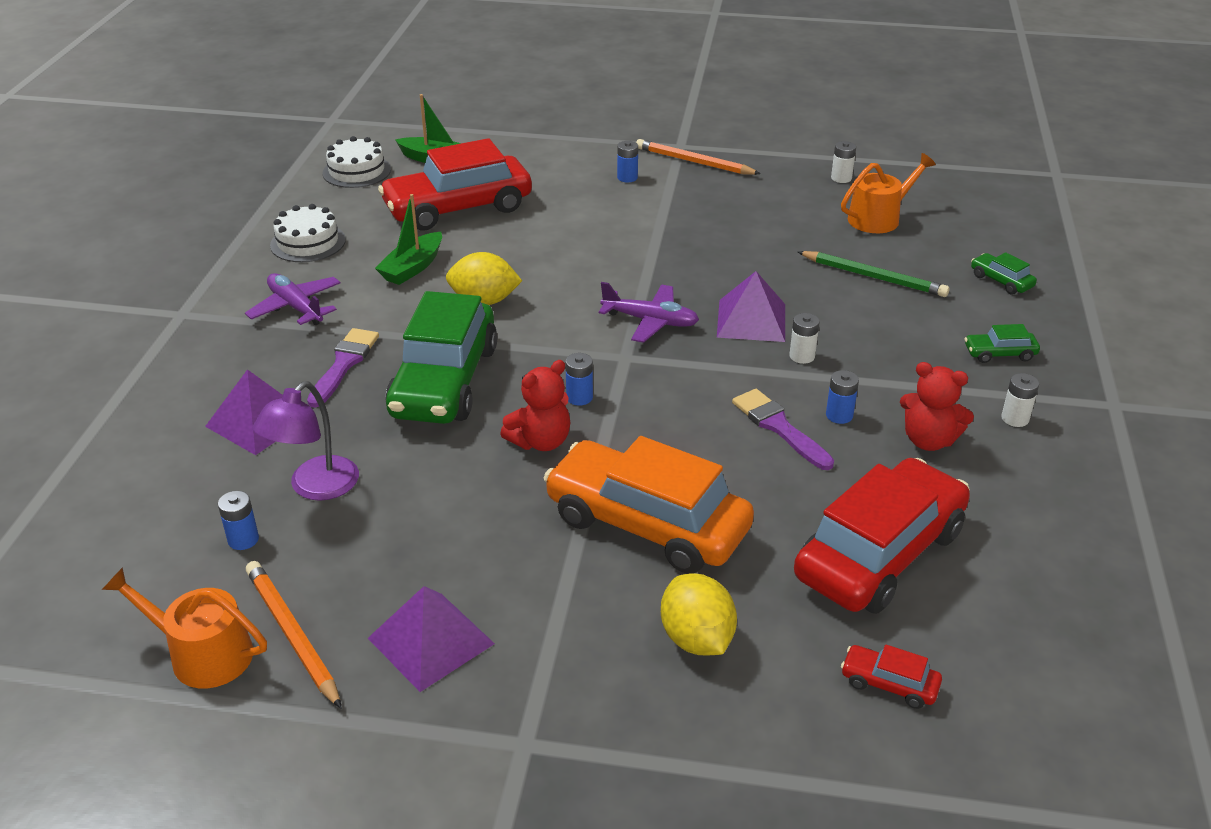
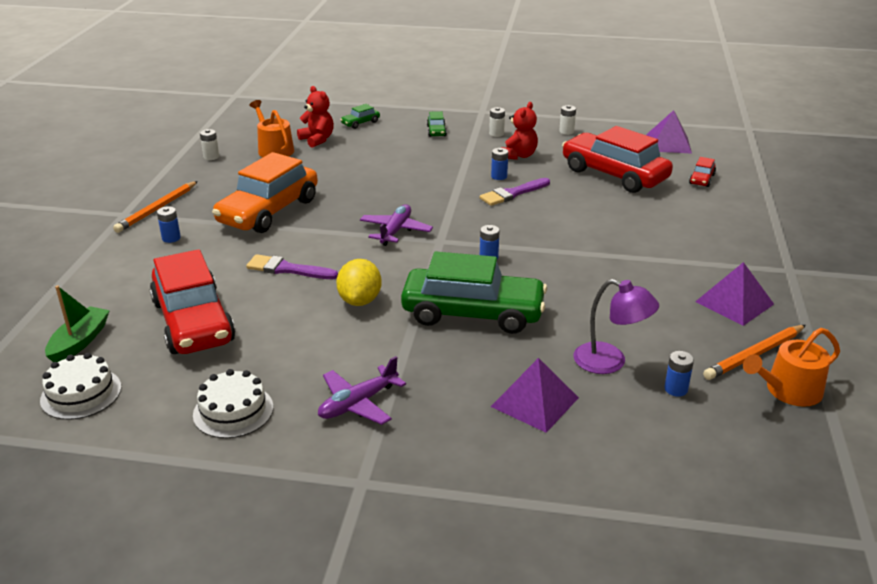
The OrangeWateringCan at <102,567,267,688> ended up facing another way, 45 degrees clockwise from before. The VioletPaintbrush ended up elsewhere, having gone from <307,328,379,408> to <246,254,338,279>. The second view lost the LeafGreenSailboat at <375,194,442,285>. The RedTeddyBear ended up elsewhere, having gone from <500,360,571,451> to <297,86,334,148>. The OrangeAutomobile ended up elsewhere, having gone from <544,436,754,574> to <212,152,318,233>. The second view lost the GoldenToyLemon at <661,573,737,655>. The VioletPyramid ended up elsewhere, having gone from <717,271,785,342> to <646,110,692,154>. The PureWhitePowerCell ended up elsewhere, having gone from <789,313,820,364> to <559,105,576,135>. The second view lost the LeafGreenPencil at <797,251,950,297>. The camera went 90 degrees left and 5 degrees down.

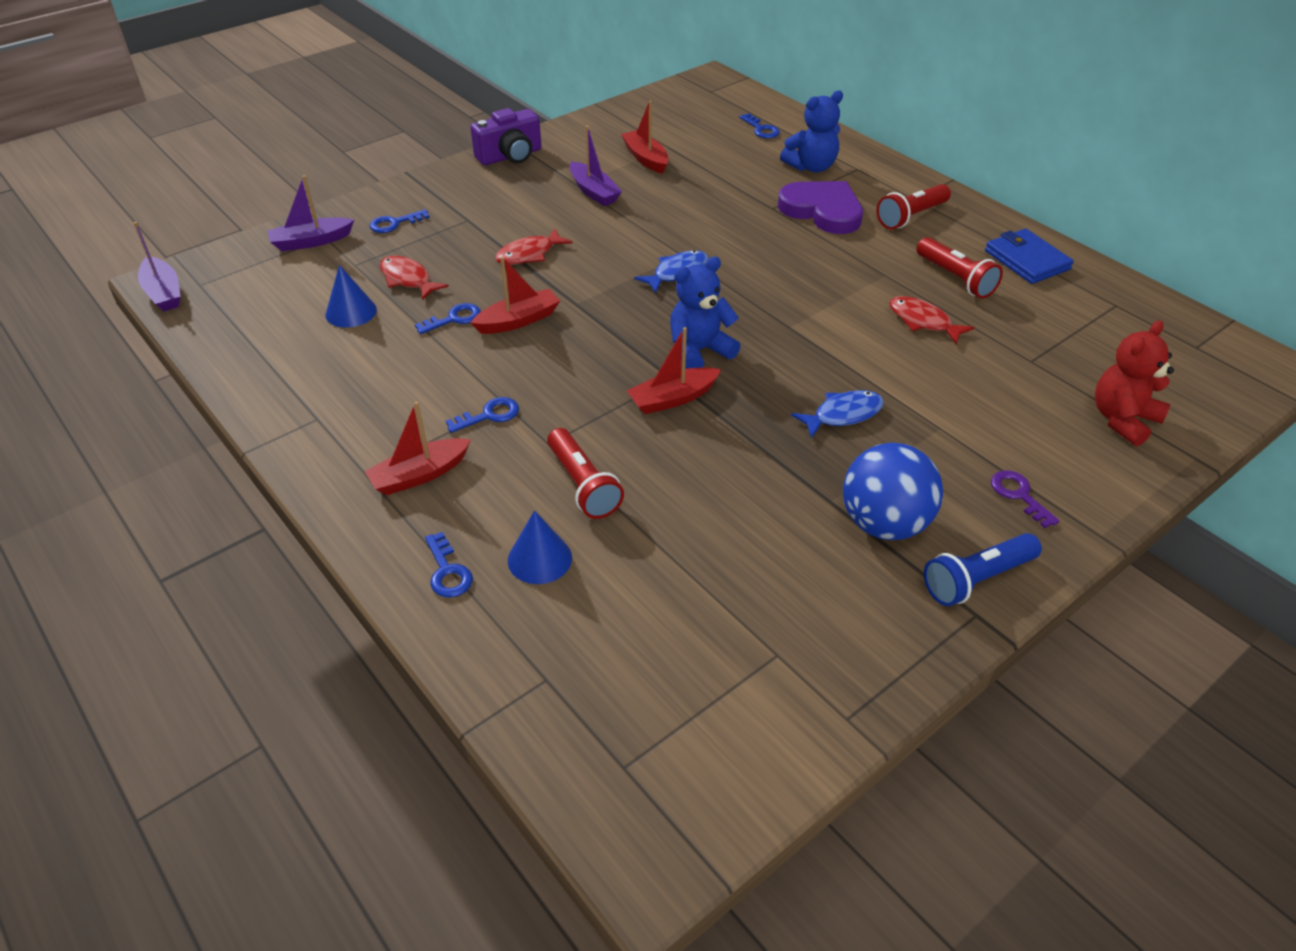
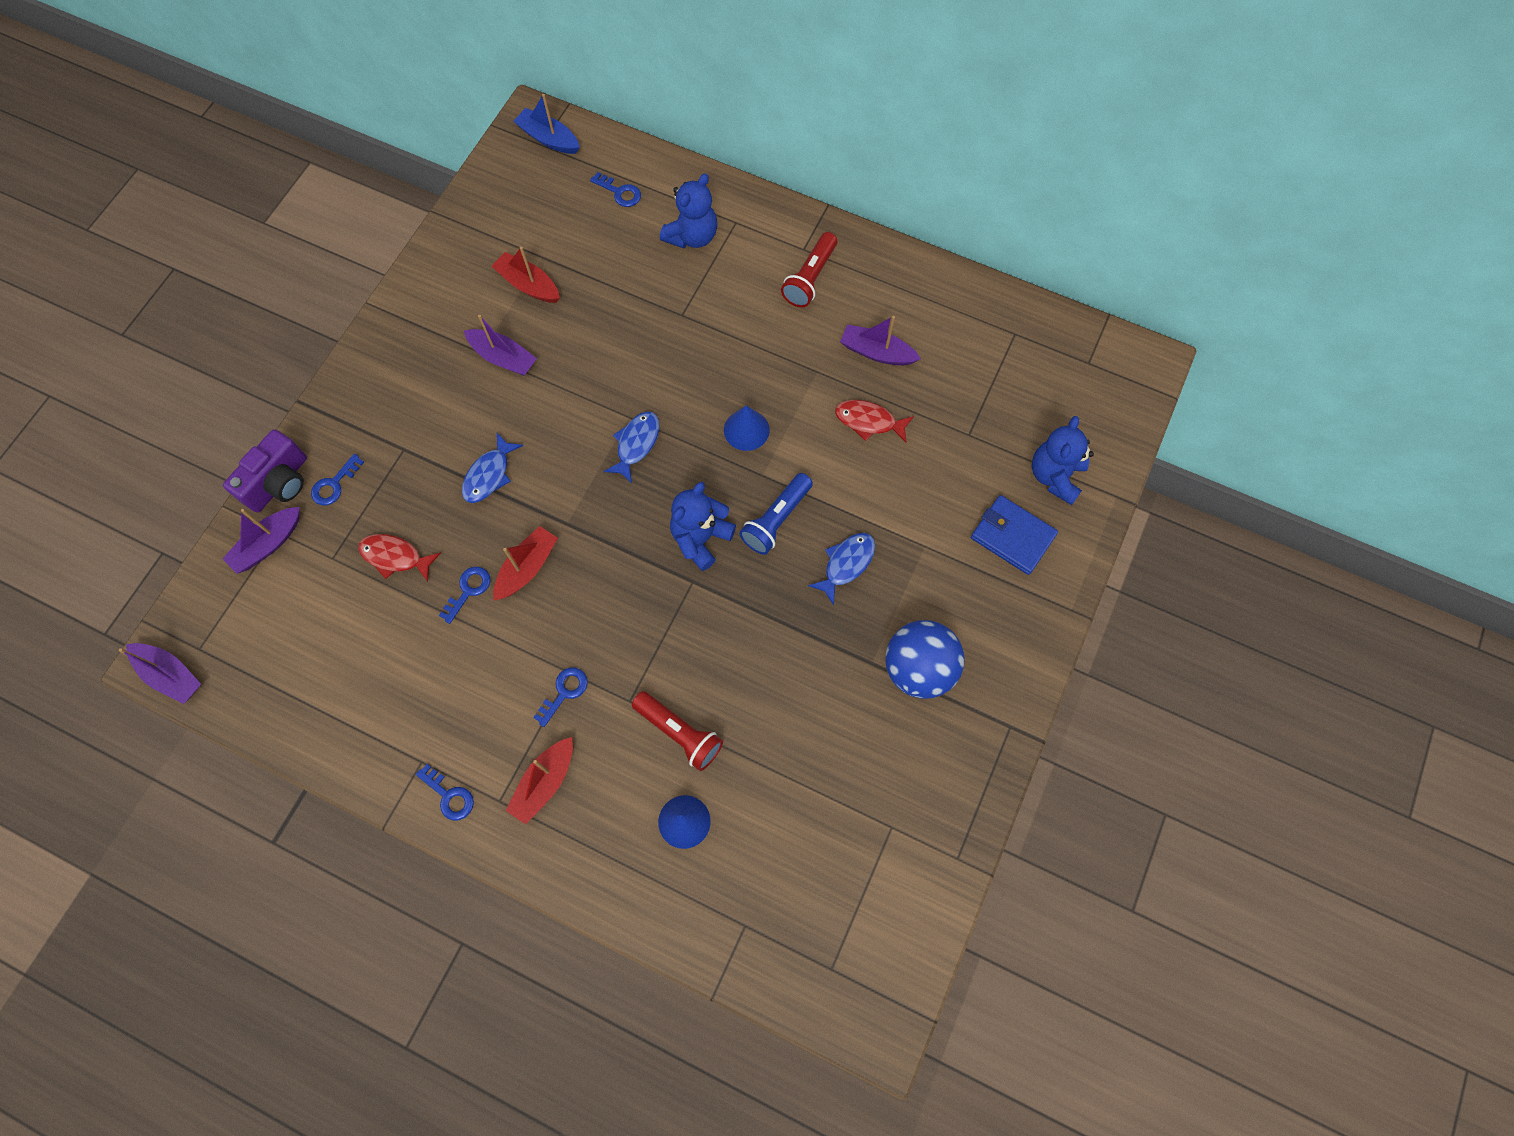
The RoyalBlueSolidCone ended up elsewhere, having gone from <325,265,377,328> to <724,406,770,451>. The RoyalBlueDoorKey ended up elsewhere, having gone from <425,532,473,598> to <416,764,474,821>. The VioletCompactCamera ended up elsewhere, having gone from <470,108,541,165> to <223,429,307,512>. What was the RedToyFish at <495,229,573,265> turned into the RoyalBlueToyFish at <462,433,523,503>. The second view lost the RedSailboat at <627,327,721,414>. The second view lost the VioletHeart at <778,181,863,234>. Where the RedPocketTorch stood at <917,237,1003,298>, the VioletSailboat came to stand at <840,316,921,365>. The RoyalBluePocketTorch ended up elsewhere, having gone from <924,533,1042,606> to <739,473,813,555>. The RoyalBlueWallet ended up elsewhere, having gone from <985,229,1074,284> to <971,495,1058,575>. The second view lost the VioletDoorKey at <991,470,1060,528>. What was the RedTeddyBear at <1095,320,1174,446> turned into the RoyalBlueTeddyBear at <1032,416,1094,505>. The second view gained the RoyalBlueSailboat at <514,94,580,154>. The camera went 25 degrees left and 25 degrees up.

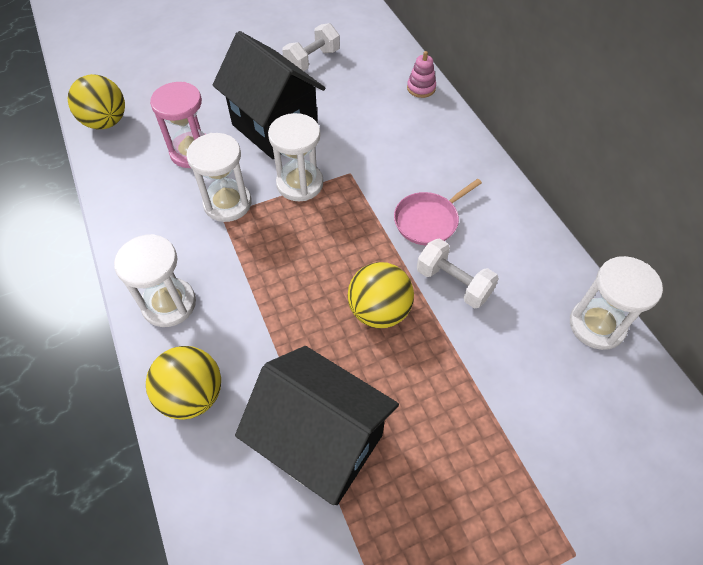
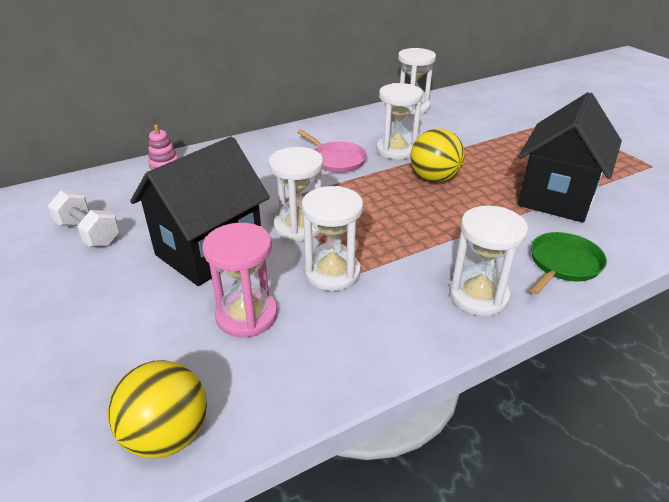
Where the GoldenBall stood at <146,346,221,420>, the LeafGreenFryingPan came to stand at <530,232,607,294>. Where the PureWhiteHandWeight stood at <417,238,499,308>, the PureWhiteHourglass came to stand at <376,83,423,160>. The camera went 95 degrees left and 20 degrees down.

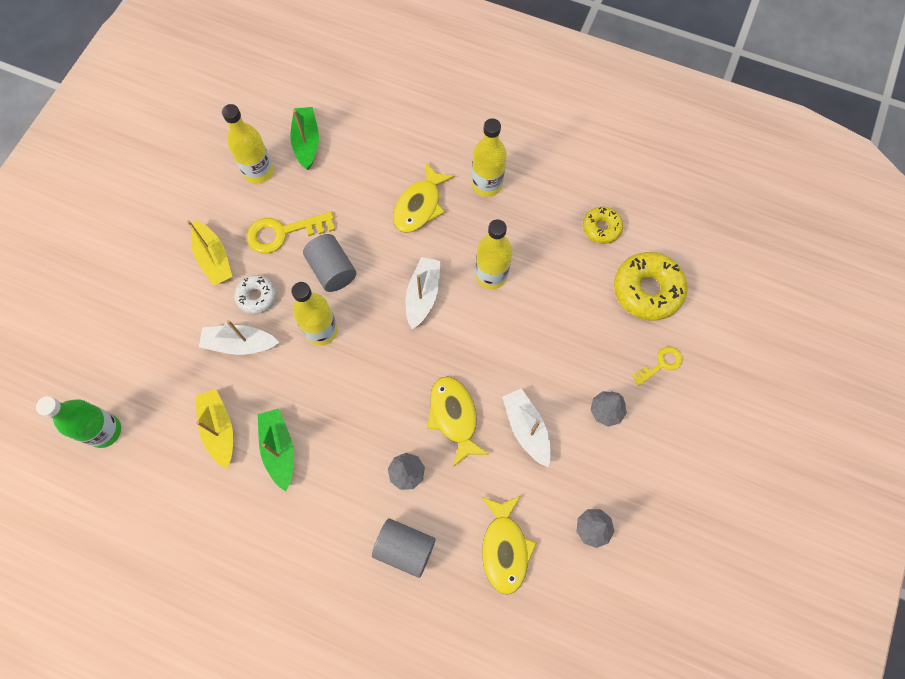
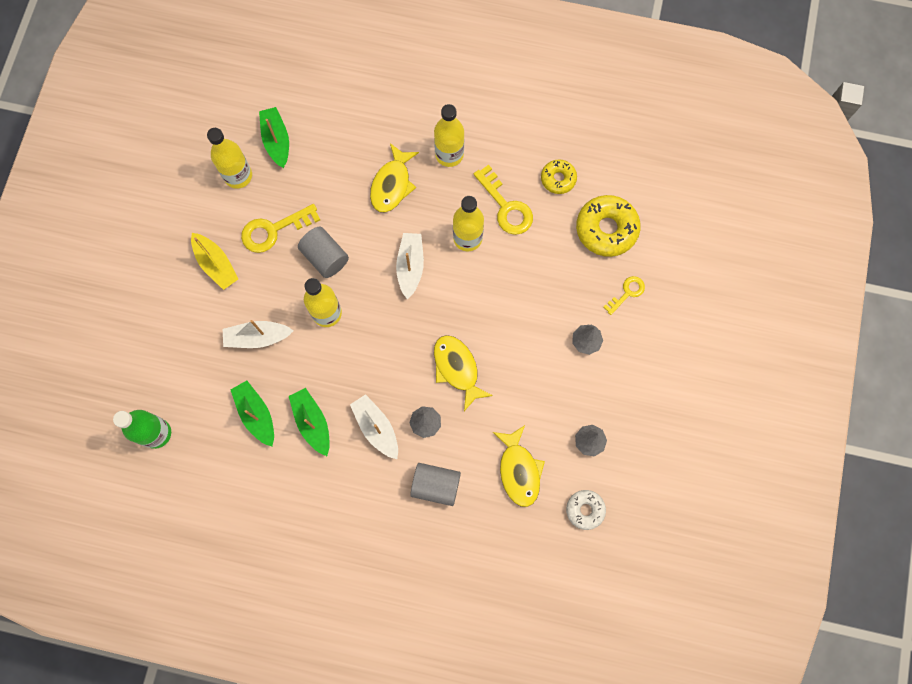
What was the GoldenSailboat at <195,389,233,469> turned into the LeafGreenSailboat at <231,381,274,447>. The PureWhiteGlazedDonut ended up elsewhere, having gone from <234,275,276,314> to <566,490,606,530>. The PureWhiteSailboat ended up elsewhere, having gone from <502,388,551,467> to <350,394,398,459>. The second view gained the GoldenDoorKey at <474,165,533,235>. The camera went 10 degrees left and 5 degrees up.

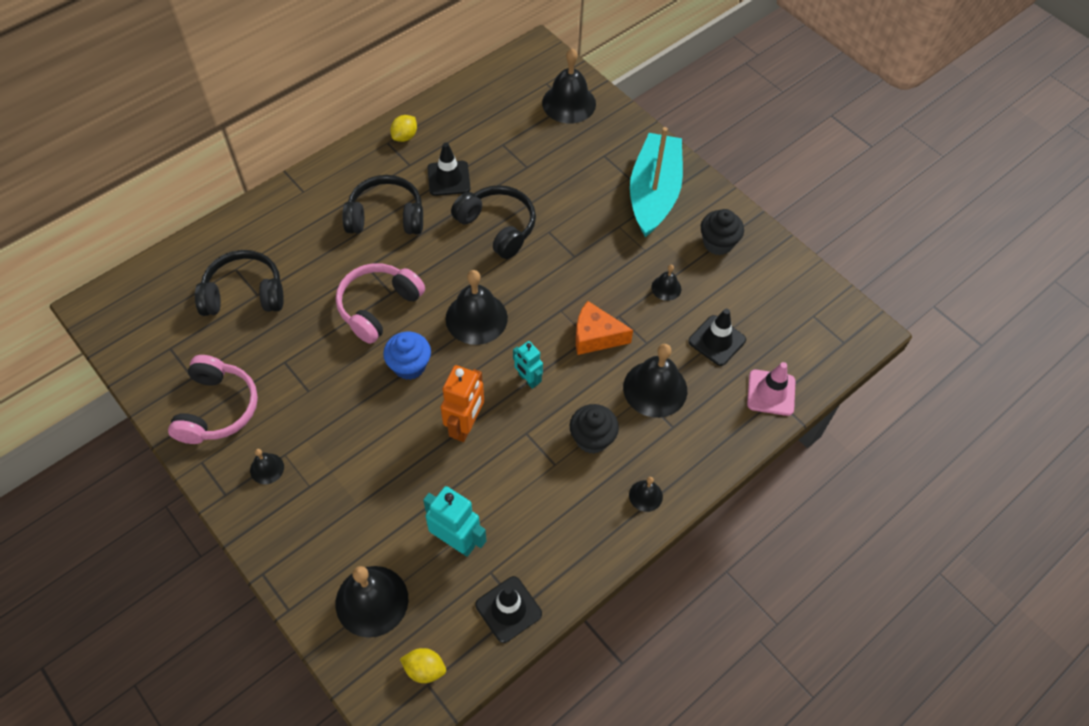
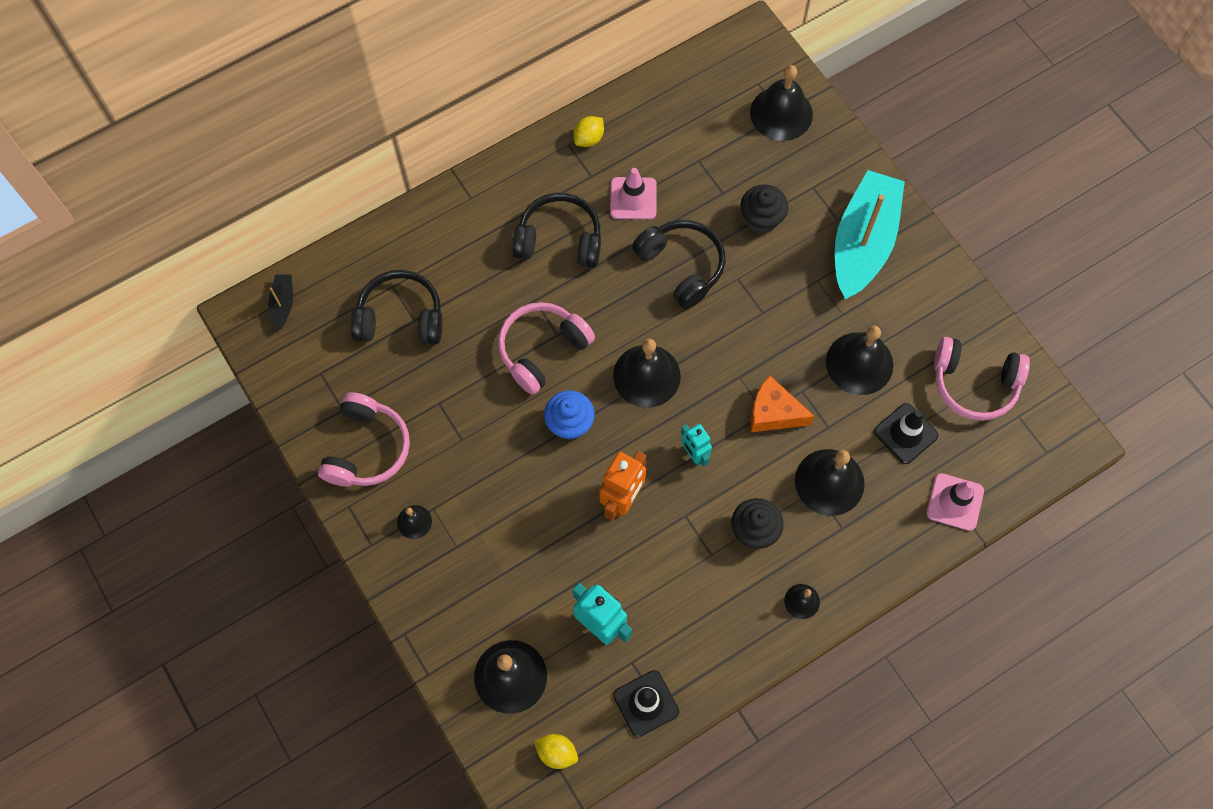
What was the JetBlackSafetyCone at <427,142,470,196> turned into the RosySafetyCone at <610,168,657,220>. The size of the JetBlackHandBell at <651,265,681,301> changed by a factor of 2.02. The JetBlackFairyCake ended up elsewhere, having gone from <701,209,744,255> to <740,184,788,233>. The second view gained the JetBlackSailboat at <268,274,293,330>. The second view gained the RosyOverEarHeadphones at <934,337,1030,421>. The camera went 10 degrees right and 10 degrees up.

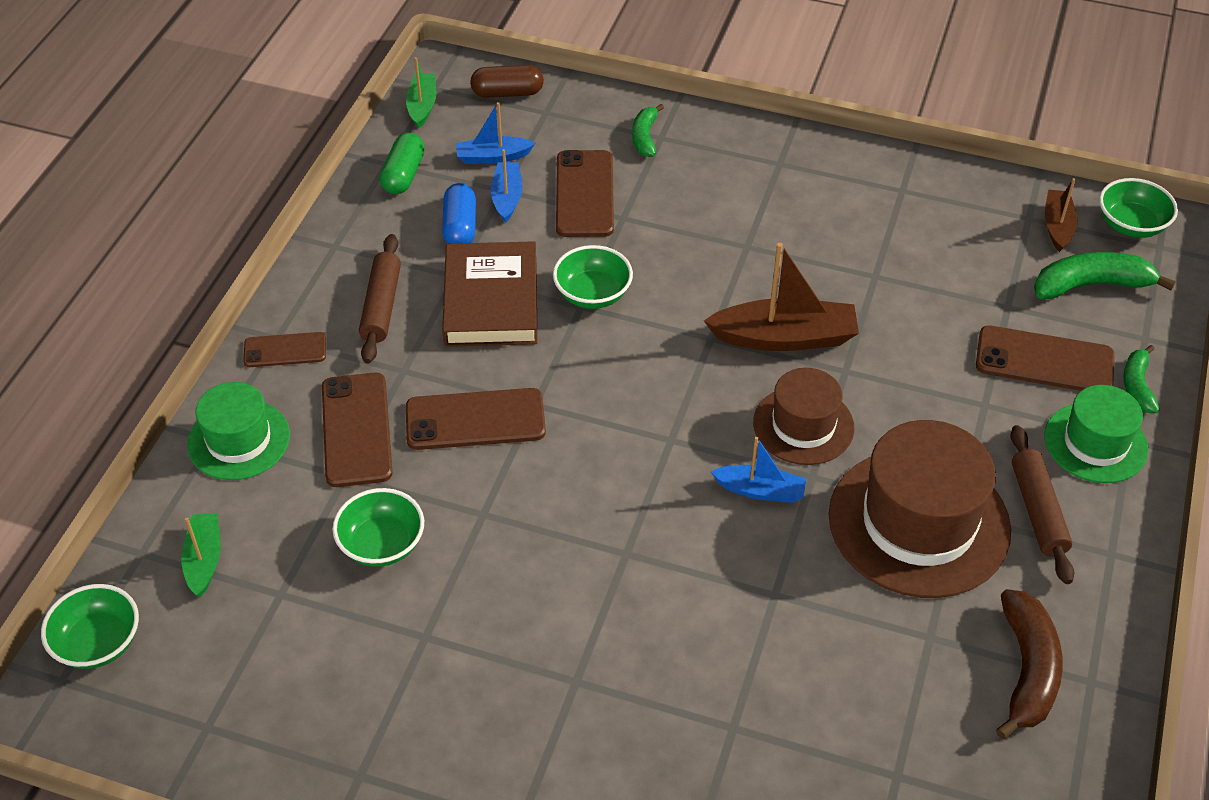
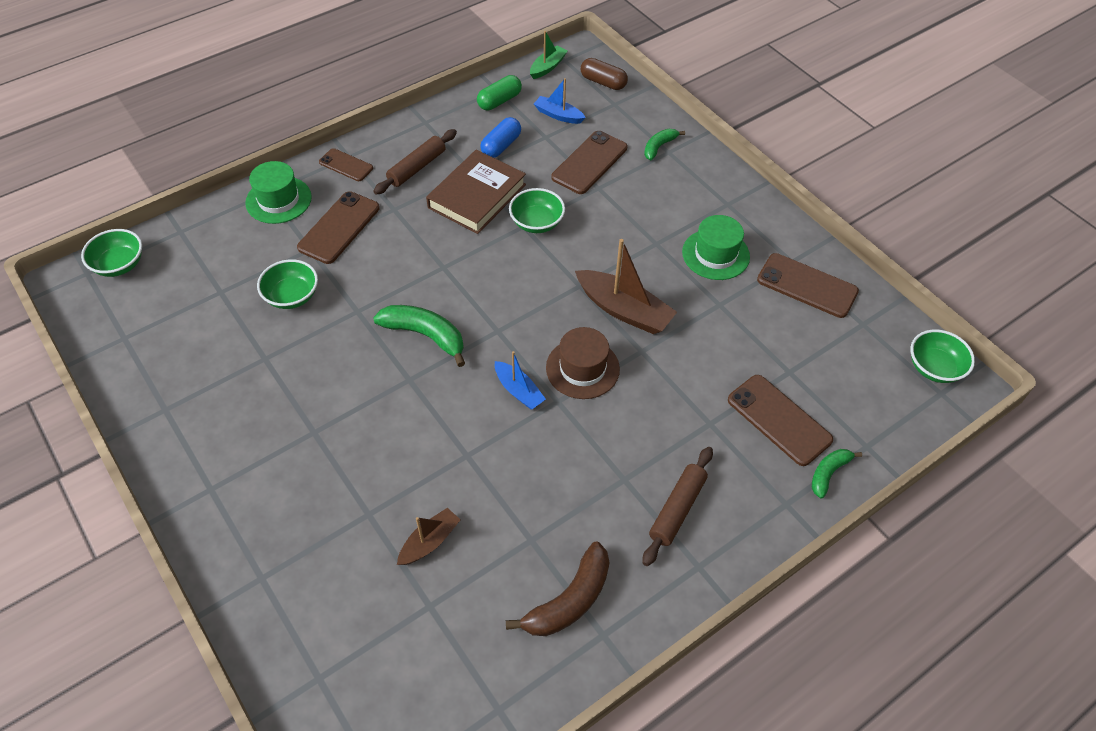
The second view lost the LeafGreenSailboat at <181,513,221,597>. The BrownSmartphone ended up elsewhere, having gone from <406,388,546,450> to <757,253,859,318>. The second view lost the RoyalBlueSailboat at <491,149,522,223>. The second view lost the BrownHat at <829,420,1011,598>. The LeafGreenToyBanana ended up elsewhere, having gone from <1034,252,1176,299> to <373,305,465,367>. The BrownSailboat ended up elsewhere, having gone from <1045,178,1077,252> to <397,508,460,565>. The LeafGreenHat ended up elsewhere, having gone from <1045,385,1148,483> to <682,215,750,280>. The camera went 35 degrees right and 5 degrees up.

